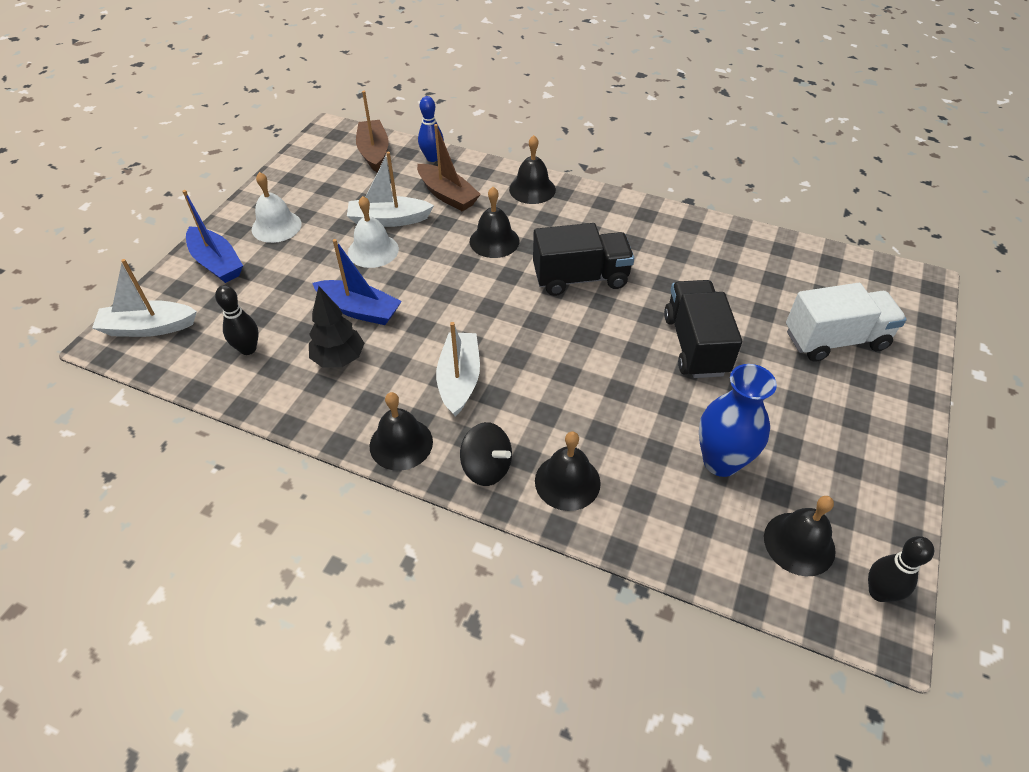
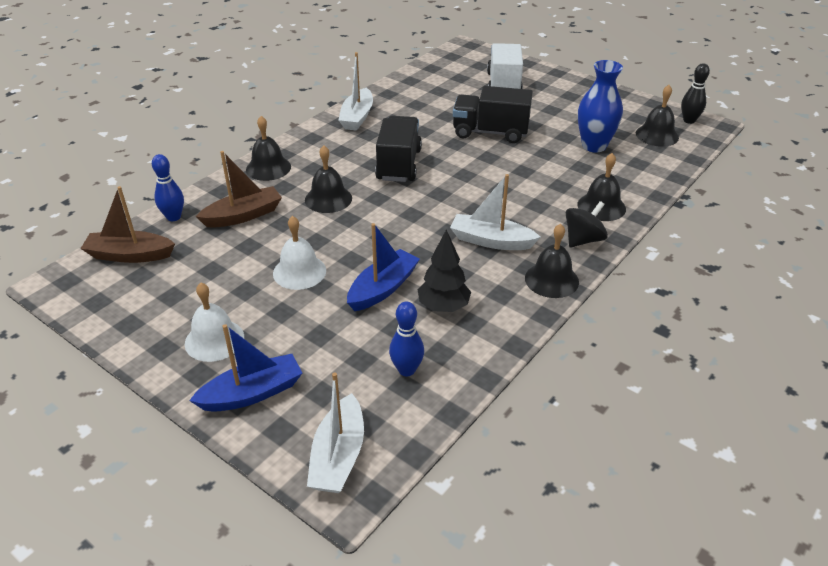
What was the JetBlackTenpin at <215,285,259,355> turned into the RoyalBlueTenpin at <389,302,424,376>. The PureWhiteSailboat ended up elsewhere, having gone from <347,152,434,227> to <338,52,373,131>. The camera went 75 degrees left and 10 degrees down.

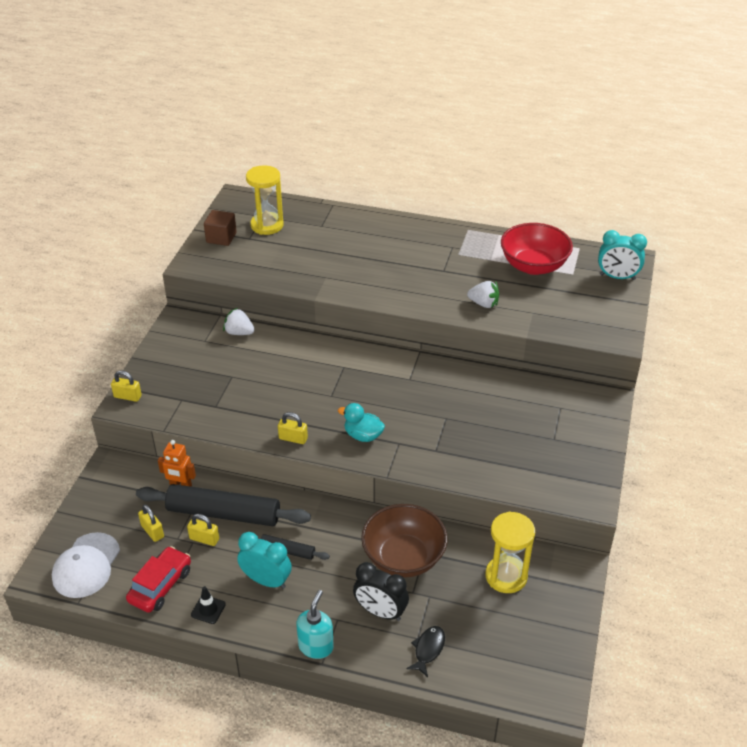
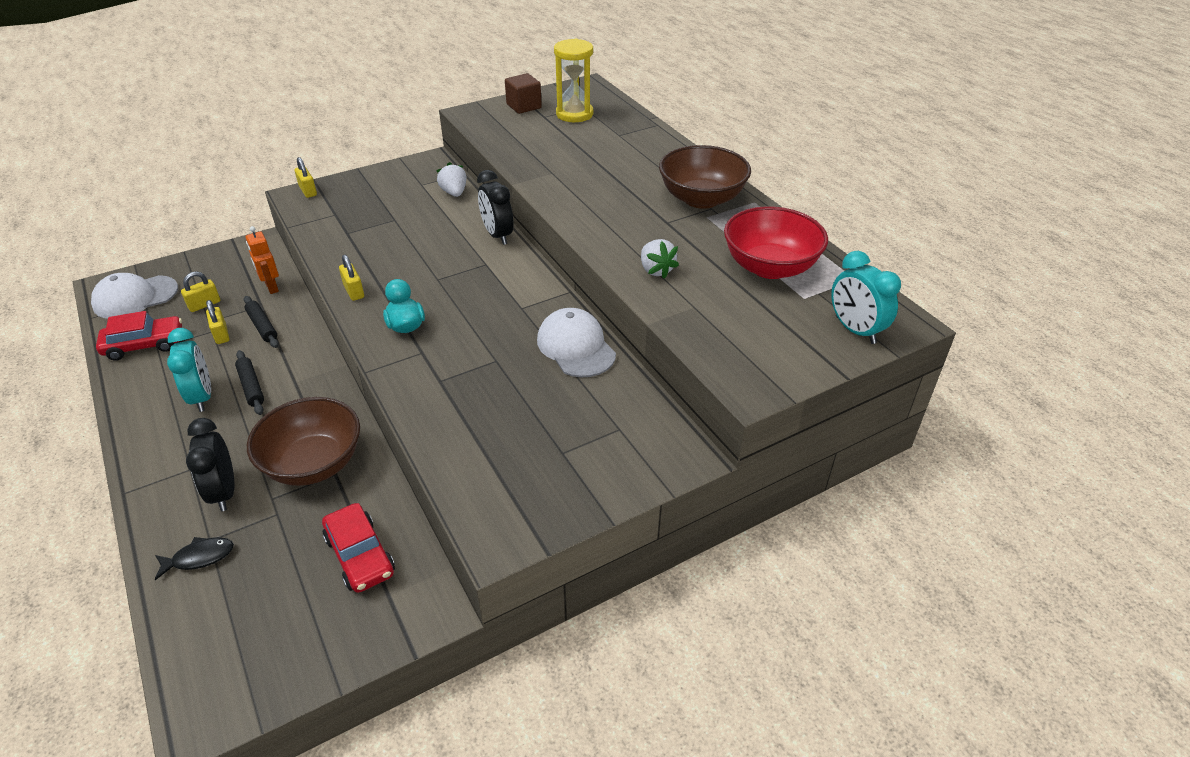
The size of the JetBlackRollingPin at <136,484,311,526> changed by a factor of 0.48. The GoldenSmallLock at <138,505,164,542> ended up facing another way, 45 degrees clockwise from before. The second view lost the JetBlackSafetyCone at <191,586,226,624>. The second view lost the AquaPumpBottle at <296,590,334,659>. Where the GoldenHourglass stood at <485,511,535,593>, the RedAutomobile came to stand at <322,503,395,593>. The second view gained the JetBlackBedsideClock at <477,170,513,245>. The second view gained the PureWhiteCap at <537,308,616,378>. The second view gained the BrownDeepDish at <659,145,751,209>. The camera went 45 degrees right and 0 degrees up.

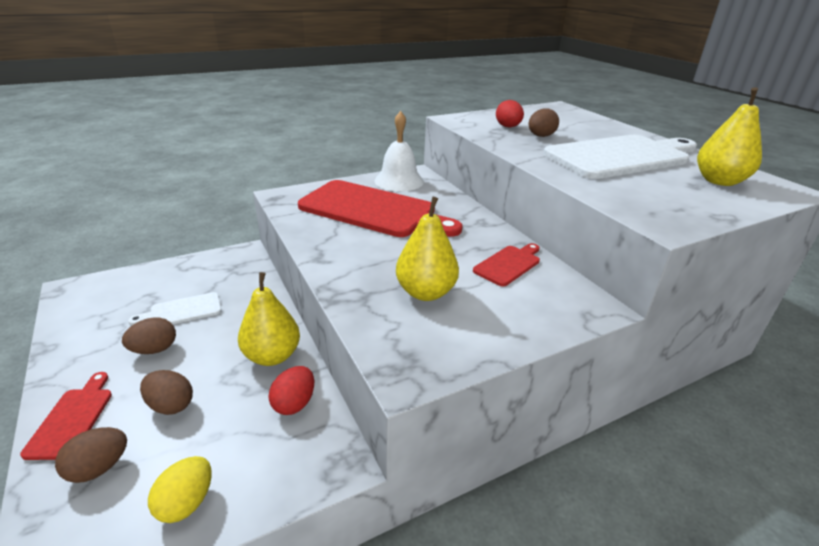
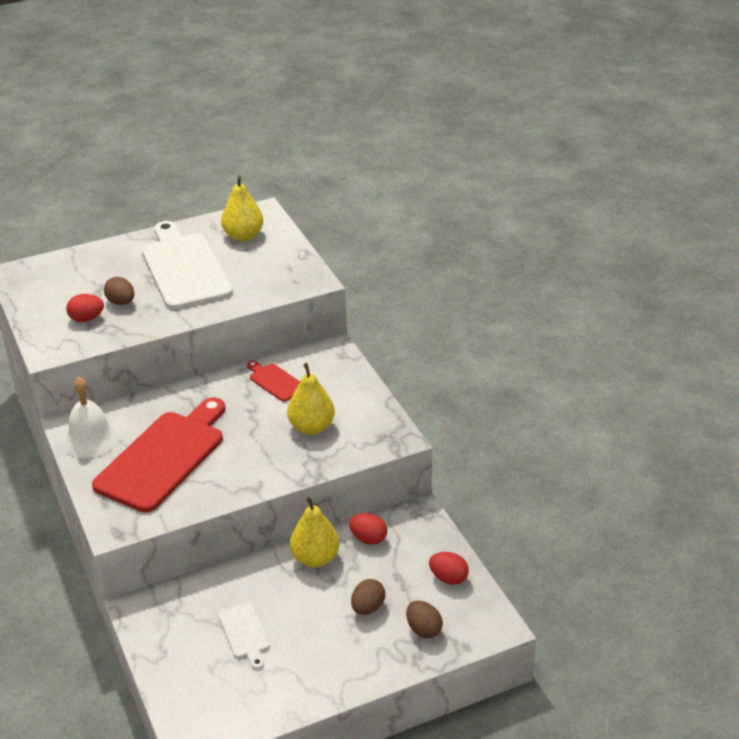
The second view lost the RedChoppingBoard at <20,372,112,460>. The second view lost the BrownEggShape at <122,318,176,354>. What was the GoldenEggShape at <148,456,212,523> turned into the RedEggShape at <429,552,469,585>. The camera went 85 degrees left and 5 degrees up.

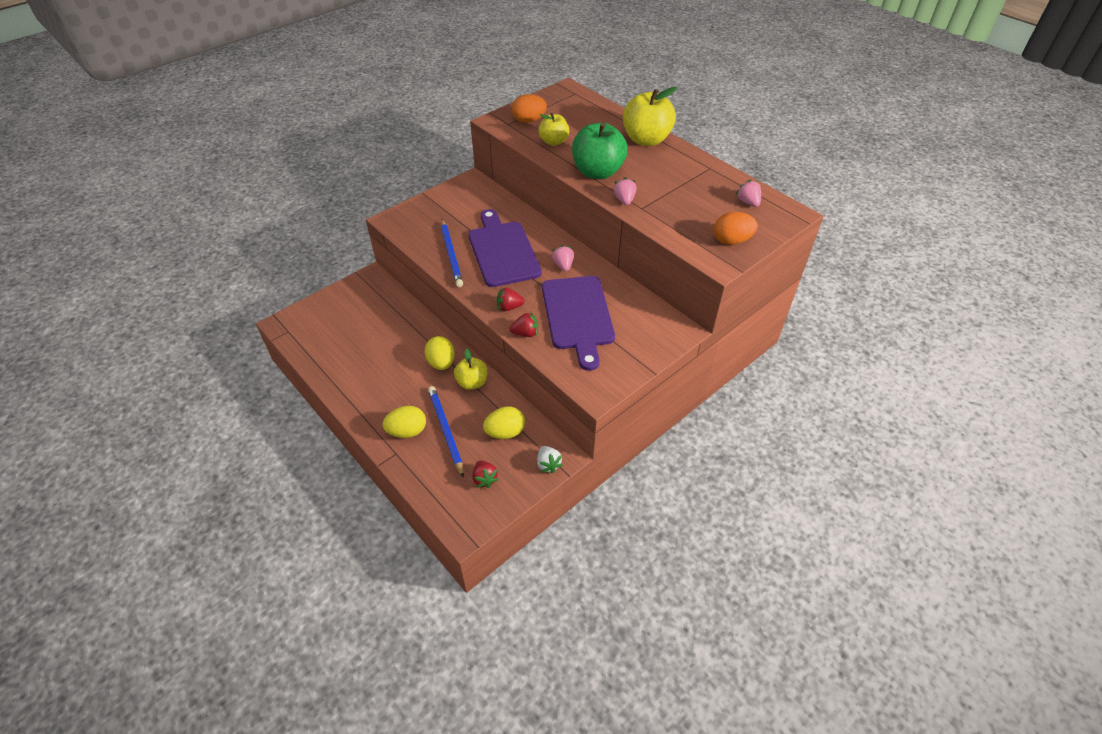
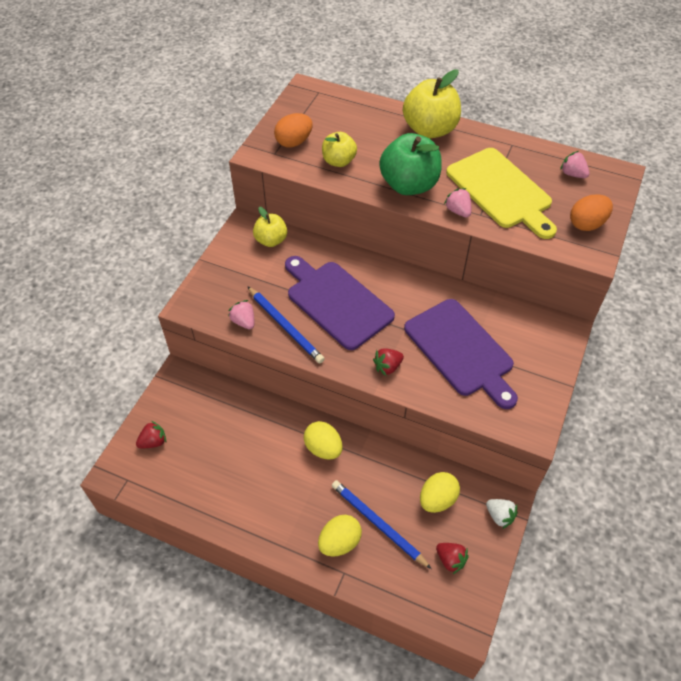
The GoldenToyApple ended up elsewhere, having gone from <454,349,488,390> to <253,207,287,247>. The RedBerry ended up elsewhere, having gone from <510,311,538,337> to <136,421,166,448>. The RosyBerry ended up elsewhere, having gone from <552,245,574,271> to <228,300,254,329>. The second view gained the GoldenChoppingBoard at <446,148,557,239>. The camera went 25 degrees left and 5 degrees up.

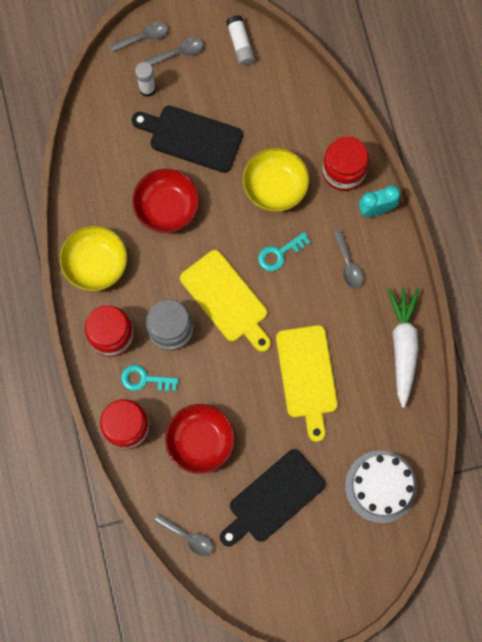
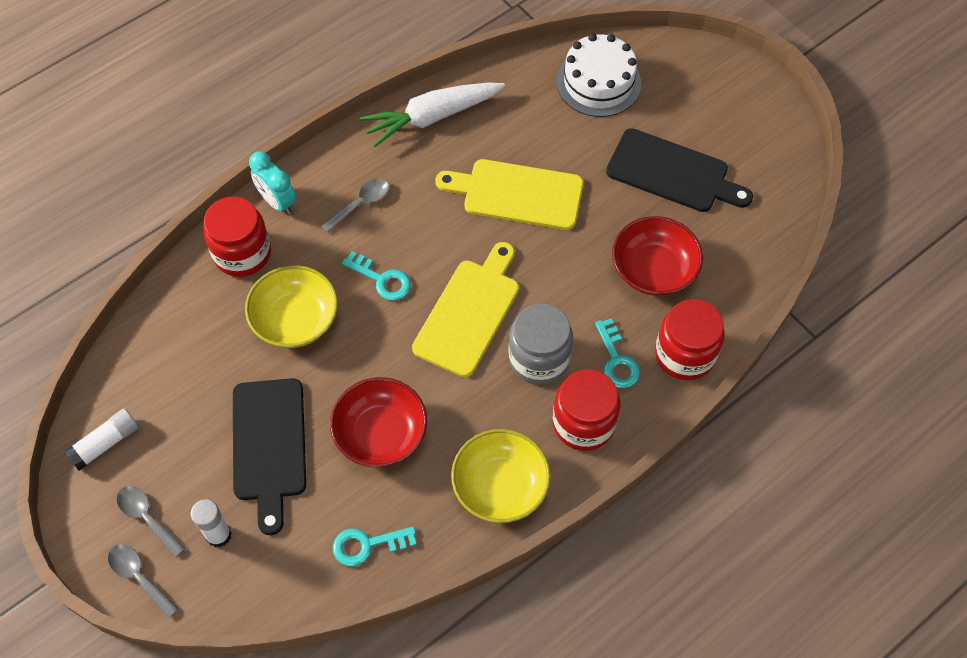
The second view lost the GreySpoon at <154,514,213,556>. The GoldenChoppingBoard at <276,325,338,442> ended up facing another way, 135 degrees counterclockwise from before. The second view gained the AquaDoorKey at <333,526,417,566>. The camera went 115 degrees left and 15 degrees down.

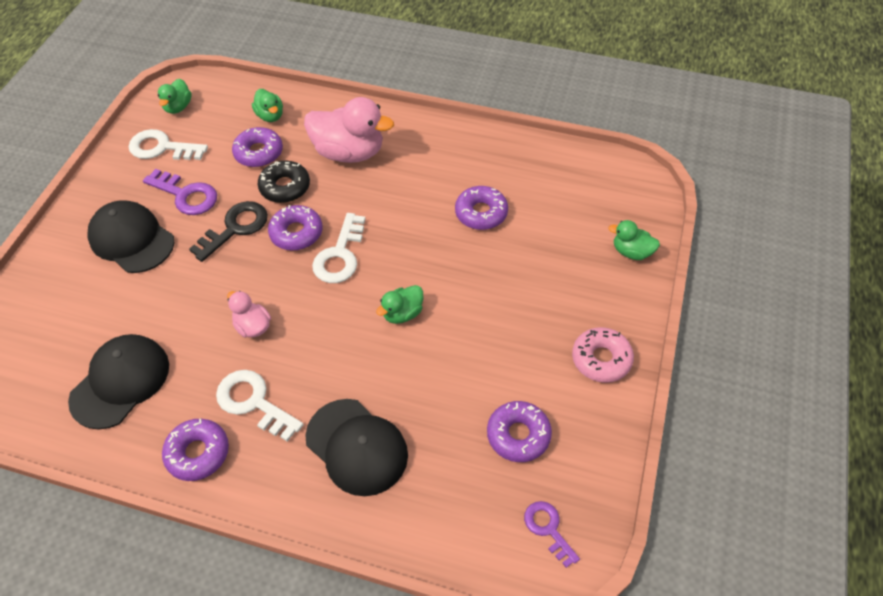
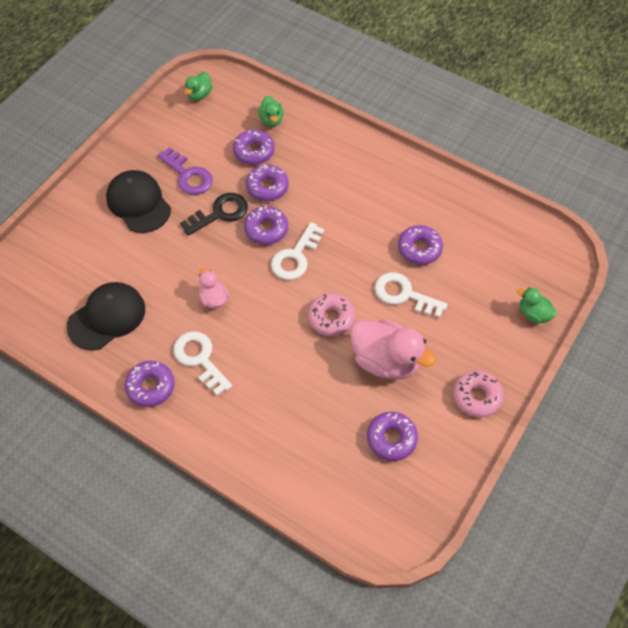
The PureWhiteDoorKey ended up elsewhere, having gone from <129,129,208,160> to <375,272,448,318>. What was the JetBlackGlazedDonut at <258,161,310,203> turned into the VioletGlazedDonut at <246,165,289,201>. The RosyRubberDuck ended up elsewhere, having gone from <304,97,394,163> to <350,319,436,380>. The second view lost the JetBlackCap at <305,399,408,496>. Where the LeafGreenRubberDuck stood at <376,285,423,324>, the RosyGlazedDonut came to stand at <308,293,355,336>. The second view lost the VioletDoorKey at <524,501,580,568>. The camera went 15 degrees right and 5 degrees up.

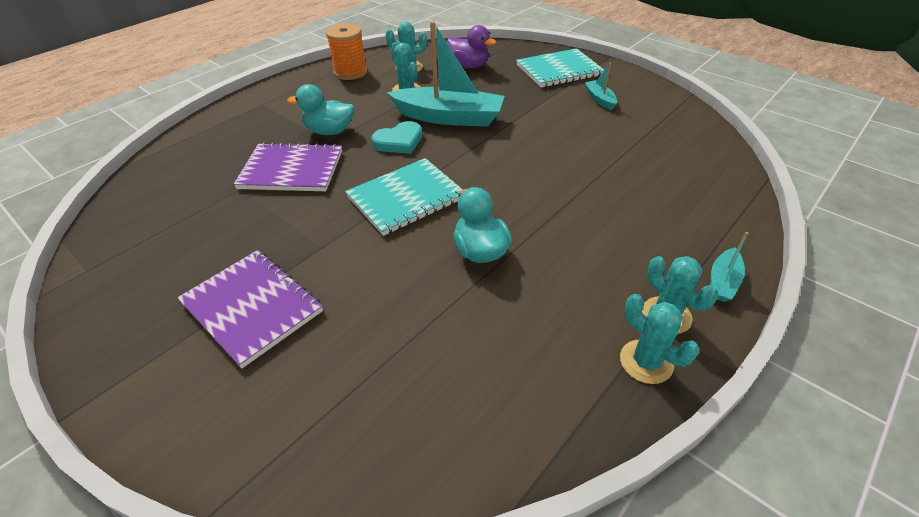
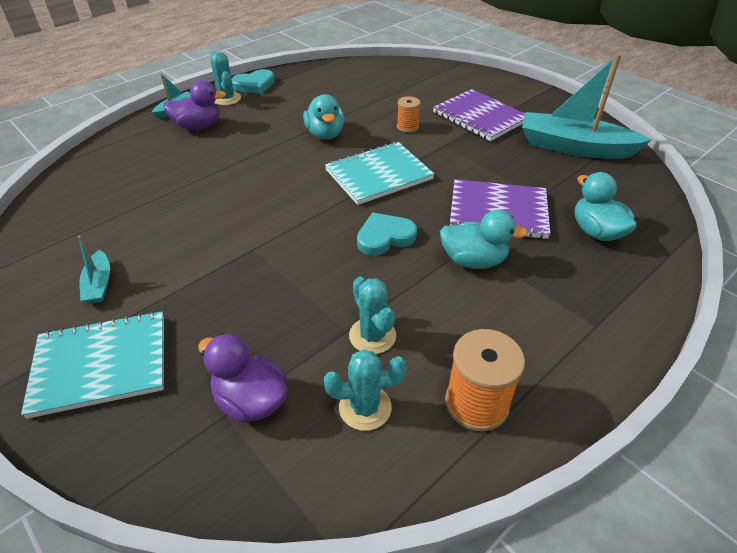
The AquaSailboat ended up elsewhere, having gone from <387,21,505,127> to <522,54,651,159>. Where the AquaPricklyPlant stood at <620,294,699,384>, the AquaHeart came to stand at <232,69,275,94>. The second view gained the VioletRubberDuck at <163,80,226,130>. The second view gained the OrangeReelOfThread at <397,96,421,133>. The second view gained the AquaRubberDuck at <575,172,637,241>. The camera went 175 degrees left and 0 degrees up.

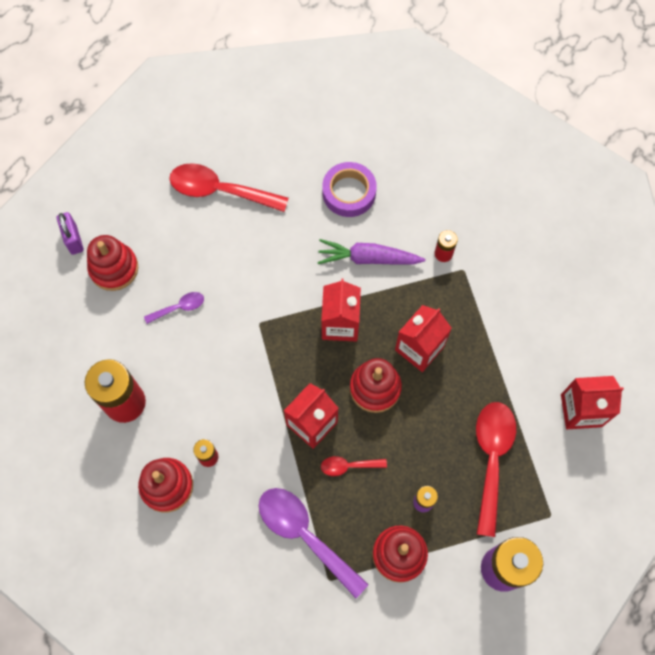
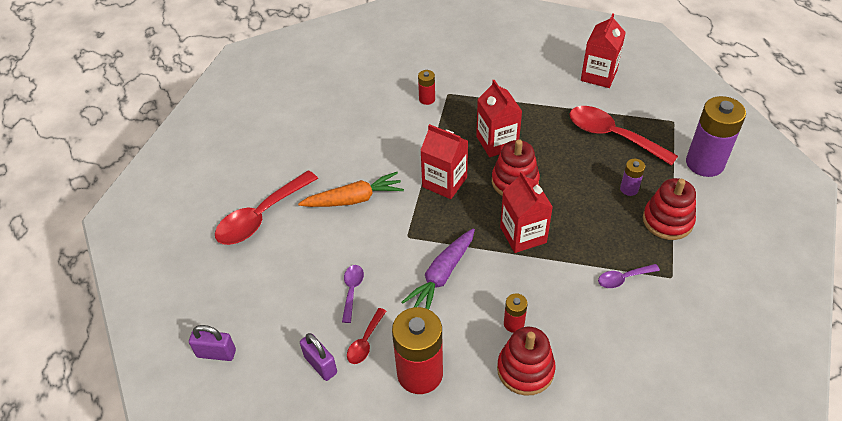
The second view lost the RedStackingRings at <87,235,138,291>. The size of the VioletSpoon at <259,488,369,599> changed by a factor of 0.49. The VioletRootVegetable ended up elsewhere, having gone from <317,239,425,265> to <402,228,475,310>. The RedSpoon ended up elsewhere, having gone from <321,456,387,476> to <347,308,386,364>. The second view lost the VioletStickyTape at <322,162,377,217>. The second view gained the OrangeRootVegetable at <298,172,404,207>. The second view gained the VioletSmallLock at <300,333,337,381>. The camera went 60 degrees left and 20 degrees down.

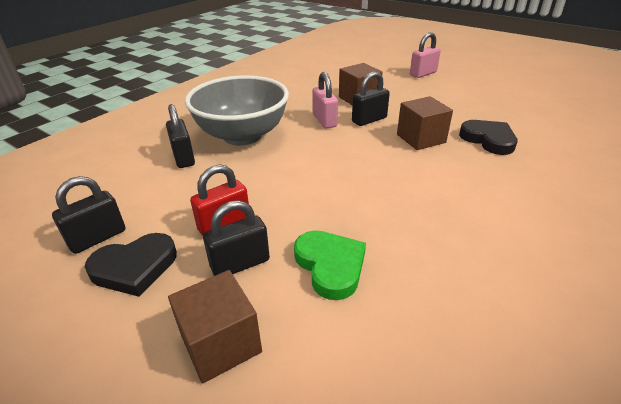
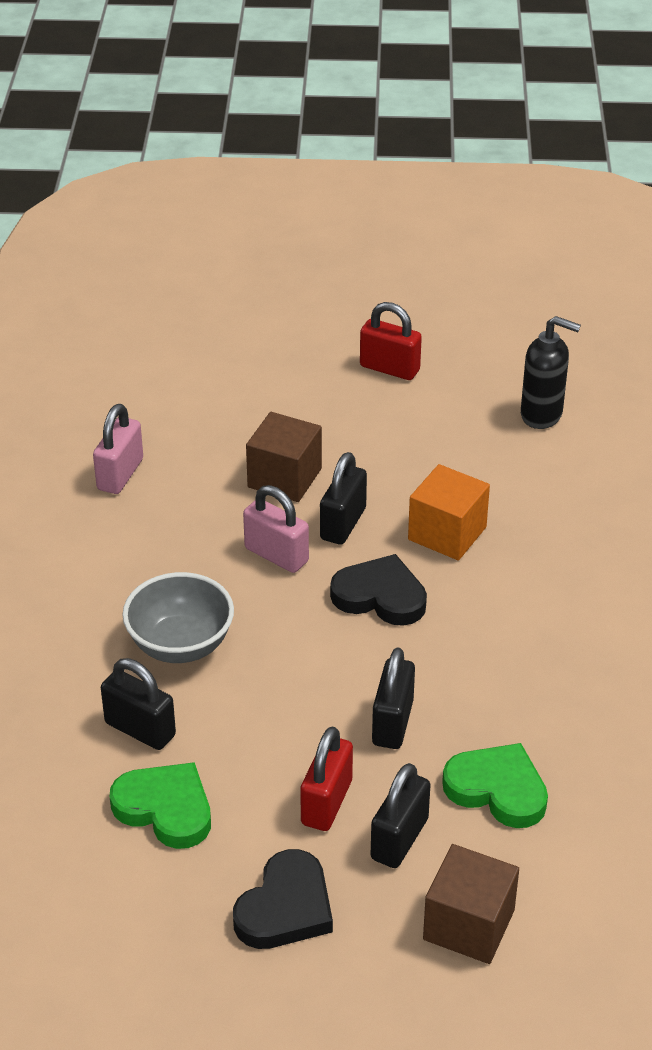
The JetBlackSmallLock ended up elsewhere, having gone from <52,176,125,254> to <372,648,415,749>. The size of the GreyDeepDish at <185,75,289,146> changed by a factor of 0.63. What was the BrownBlock at <397,96,453,150> turned into the OrangeBlock at <408,464,490,560>. The RosySmallLock ended up elsewhere, having gone from <410,32,441,78> to <93,404,143,494>. The JetBlackHeart ended up elsewhere, having gone from <459,120,517,155> to <330,554,427,626>. The second view gained the LeafGreenHeart at <110,762,211,849>. The second view gained the RedSmallLock at <360,302,422,380>. The second view gained the JetBlackPumpBottle at <521,316,581,429>. The camera went 35 degrees left and 5 degrees up.

